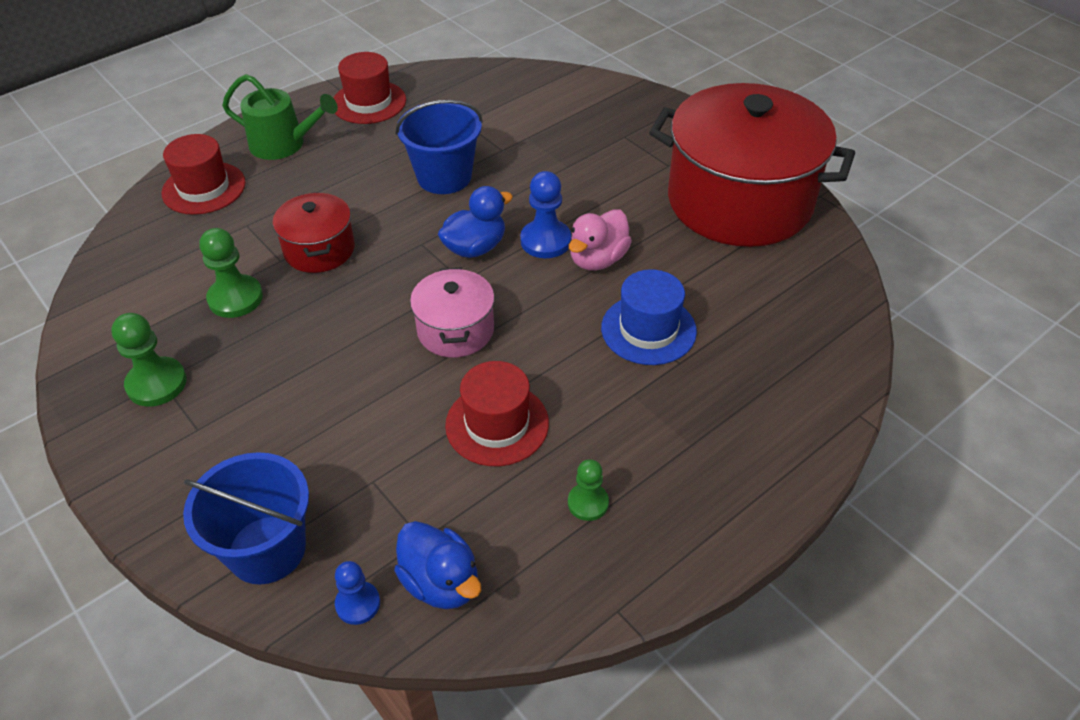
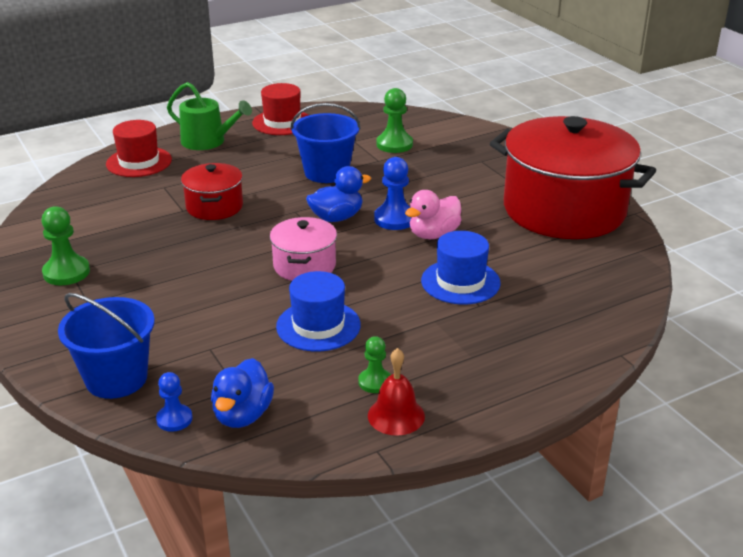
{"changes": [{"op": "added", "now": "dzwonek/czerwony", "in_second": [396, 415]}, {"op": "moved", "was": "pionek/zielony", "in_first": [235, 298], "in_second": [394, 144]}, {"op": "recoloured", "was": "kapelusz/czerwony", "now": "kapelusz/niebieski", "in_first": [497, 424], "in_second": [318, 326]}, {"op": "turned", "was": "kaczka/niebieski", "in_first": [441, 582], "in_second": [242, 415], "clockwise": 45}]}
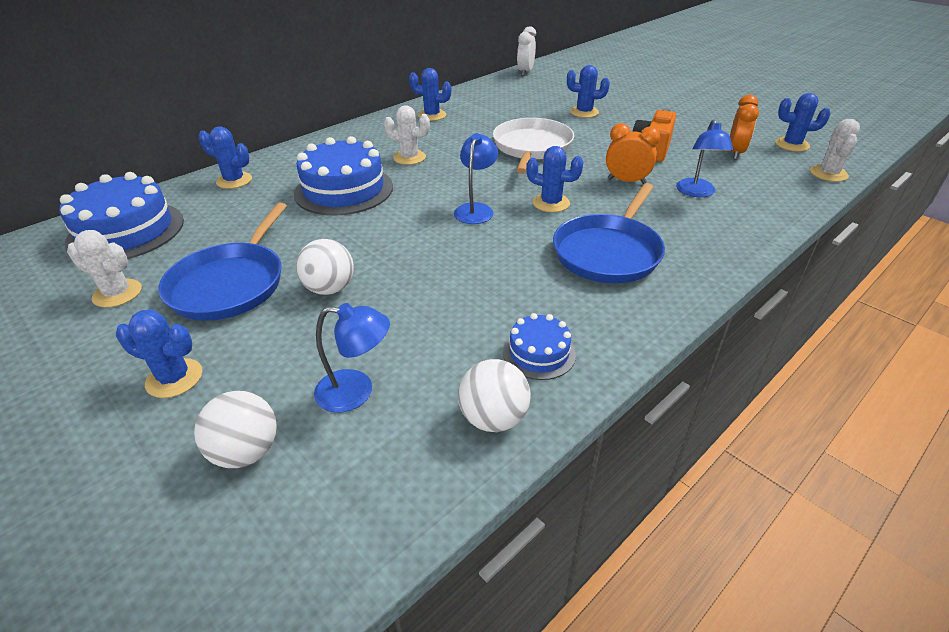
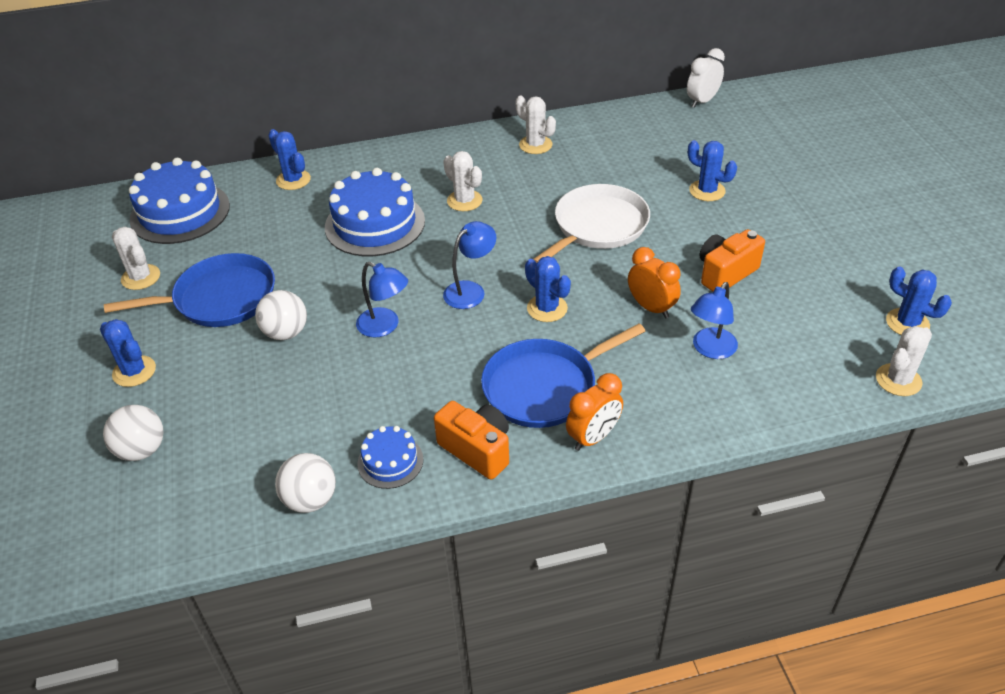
{"changes": [{"op": "added", "now": "aparat fotograficzny/pomarańczowy", "in_second": [477, 450]}, {"op": "moved", "was": "lampka/niebieski", "in_first": [356, 392], "in_second": [385, 326]}, {"op": "moved", "was": "budzik/pomarańczowy", "in_first": [735, 153], "in_second": [593, 437]}, {"op": "recoloured", "was": "kaktus/niebieski", "now": "kaktus/biały", "in_first": [432, 115], "in_second": [535, 145]}, {"op": "turned", "was": "patelnia/niebieski", "in_first": [230, 284], "in_second": [220, 298], "clockwise": -150}]}
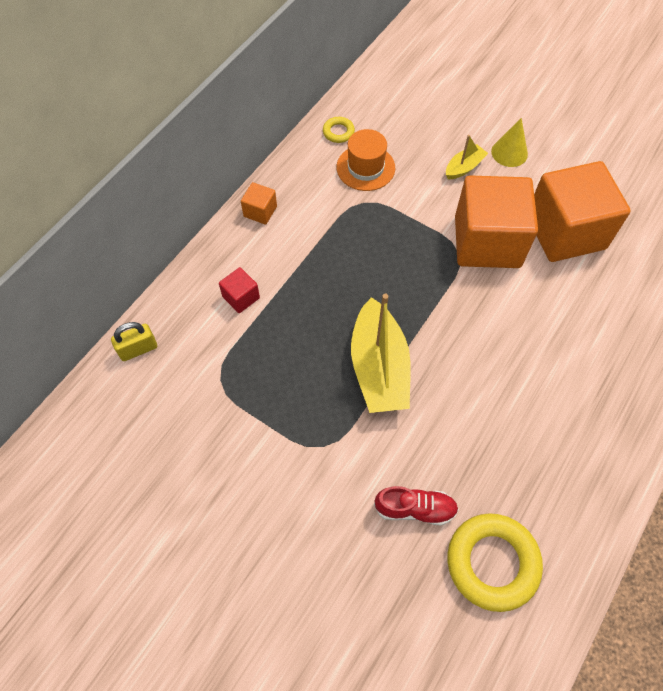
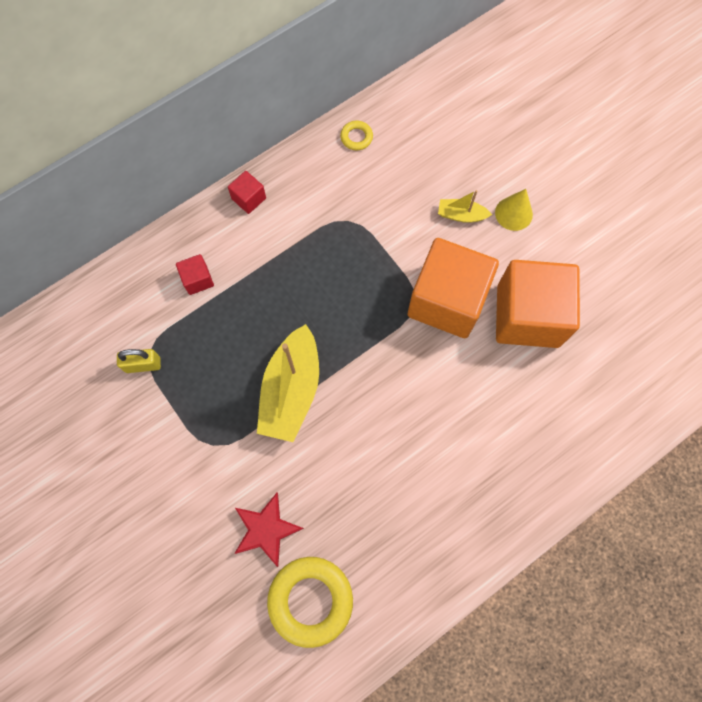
{"changes": [{"op": "removed", "was": "kapelusz/pomarańczowy", "in_first": [365, 167]}, {"op": "moved", "was": "kłódka/żółty", "in_first": [138, 349], "in_second": [143, 365]}, {"op": "replaced", "was": "but/czerwony", "now": "gwiazda/czerwony", "in_first": [415, 509], "in_second": [266, 529]}, {"op": "recoloured", "was": "sześcian/pomarańczowy", "now": "sześcian/czerwony", "in_first": [260, 211], "in_second": [249, 198]}, {"op": "turned", "was": "łódka/żółty", "in_first": [464, 167], "in_second": [461, 215], "clockwise": -150}]}
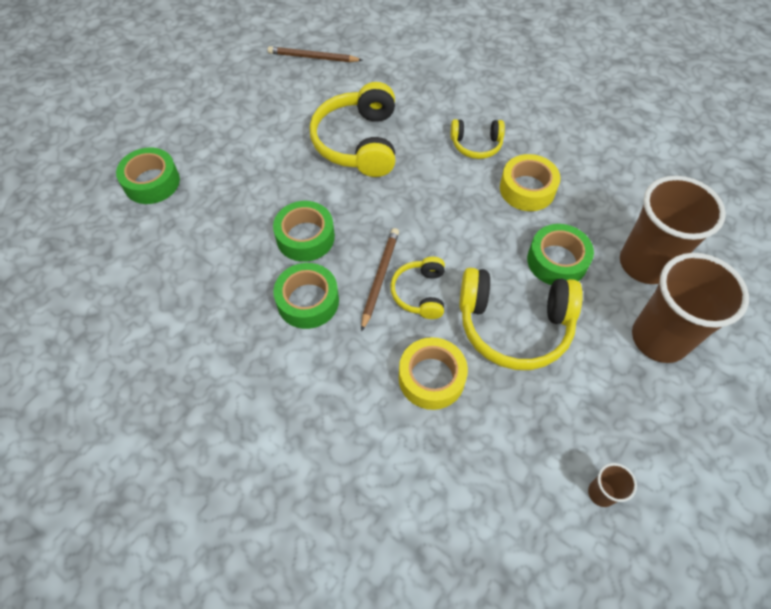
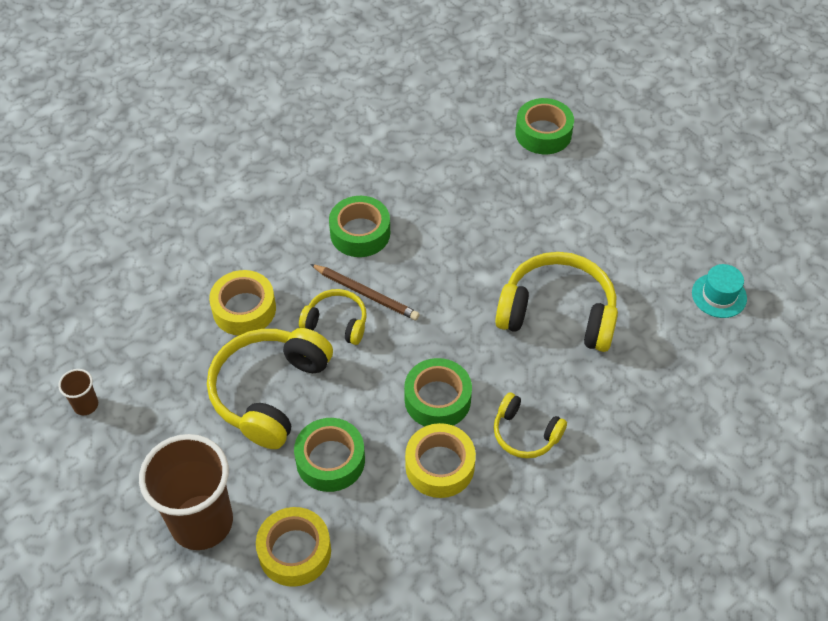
{"changes": [{"op": "moved", "was": "taśma klejąca/zielony", "in_first": [305, 237], "in_second": [437, 399]}, {"op": "replaced", "was": "ołówek/brązowy", "now": "kapelusz/turkusowy", "in_first": [313, 57], "in_second": [719, 295]}, {"op": "replaced", "was": "szklanka/brązowy", "now": "taśma klejąca/żółty", "in_first": [645, 263], "in_second": [295, 551]}, {"op": "turned", "was": "słuchawki/żółty", "in_first": [476, 145], "in_second": [525, 433], "clockwise": -75}]}
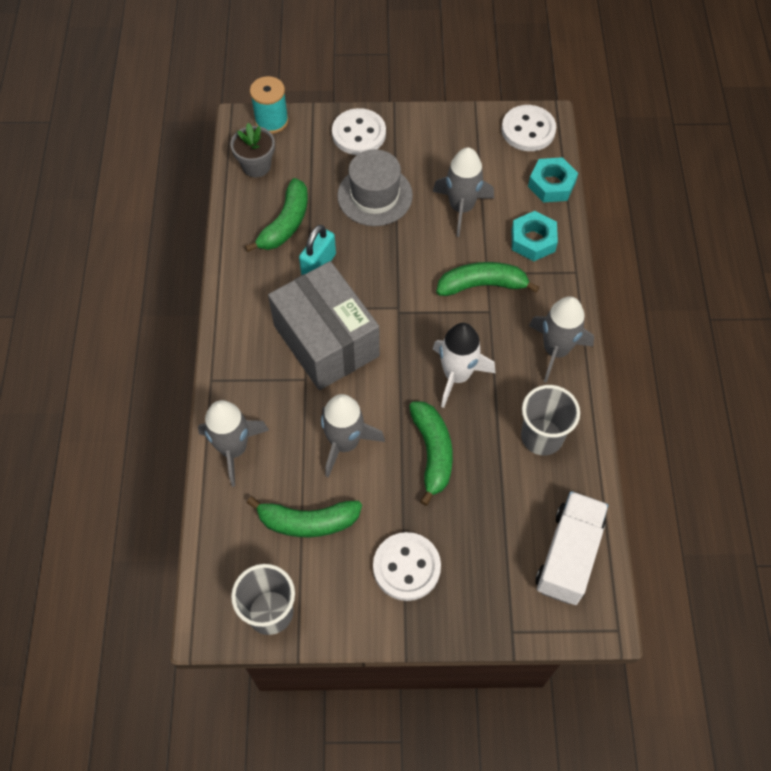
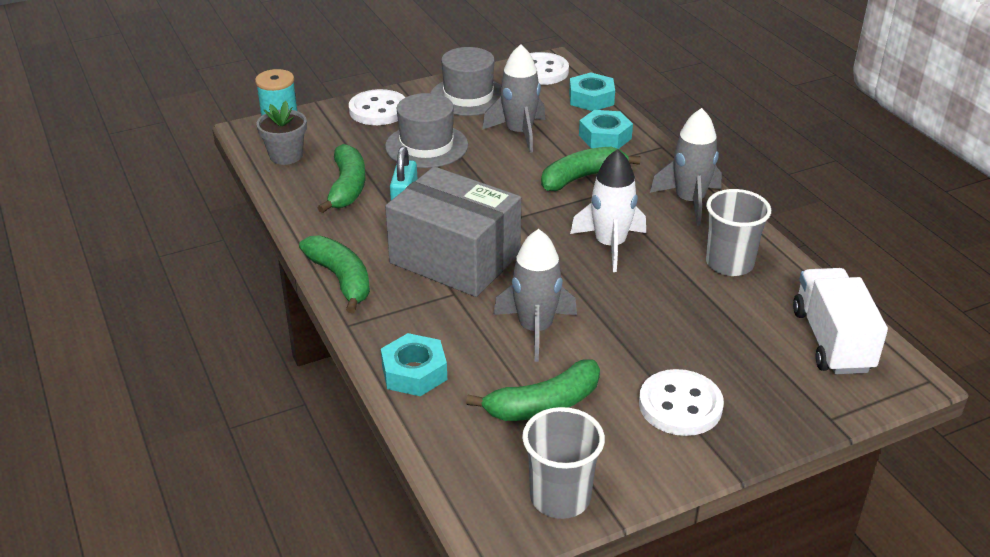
{"changes": [{"op": "added", "now": "kapelusz/szary", "in_second": [468, 96]}, {"op": "moved", "was": "banan/zielony", "in_first": [432, 452], "in_second": [341, 279]}, {"op": "replaced", "was": "rakieta/szary", "now": "nakrętka/turkusowy", "in_first": [233, 449], "in_second": [414, 372]}]}
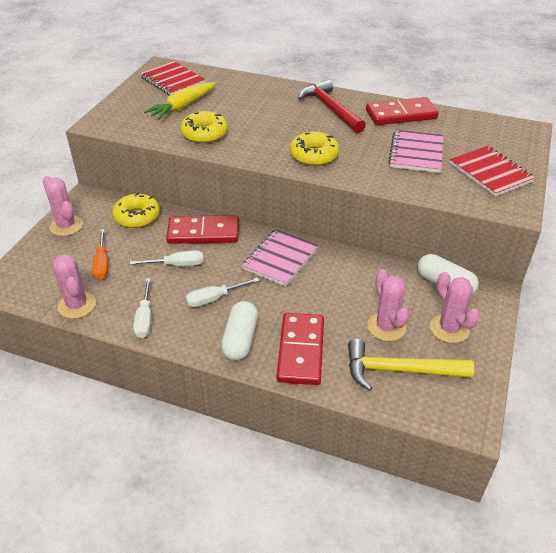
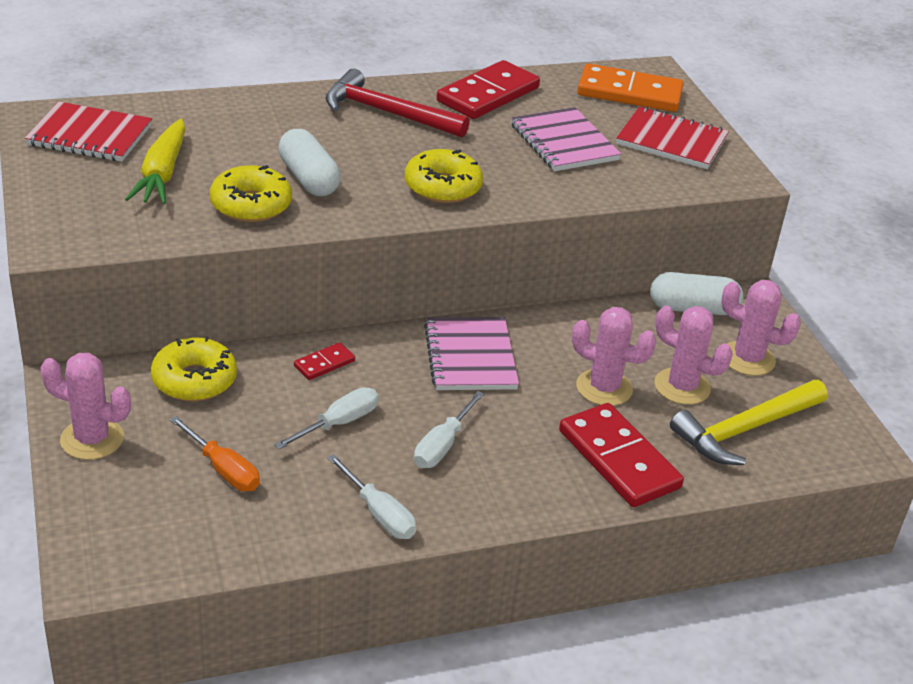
{"changes": [{"op": "added", "now": "kostka domina/pomarańczowy", "in_second": [629, 93]}, {"op": "moved", "was": "kaktus/różowy", "in_first": [77, 305], "in_second": [604, 388]}, {"op": "moved", "was": "kapsułka/biały", "in_first": [240, 339], "in_second": [308, 179]}, {"op": "resized", "was": "kostka domina/czerwony", "in_first": [203, 232], "in_second": [324, 363], "ratio": 0.47}]}
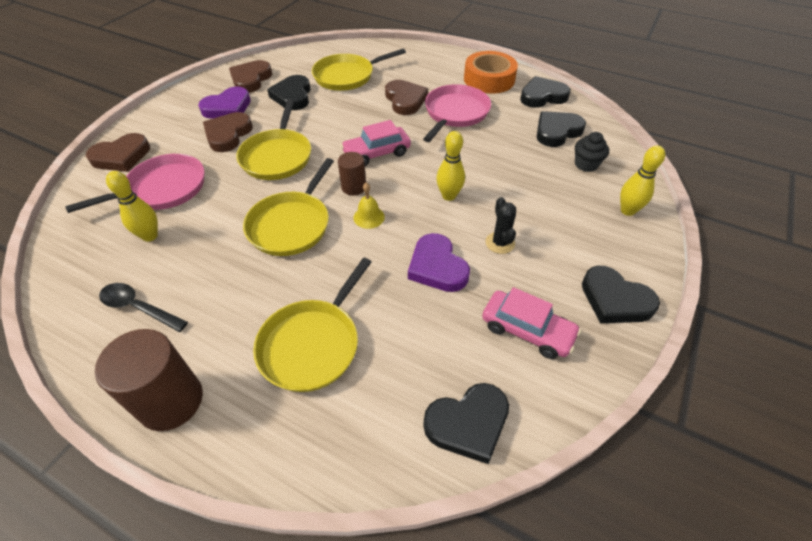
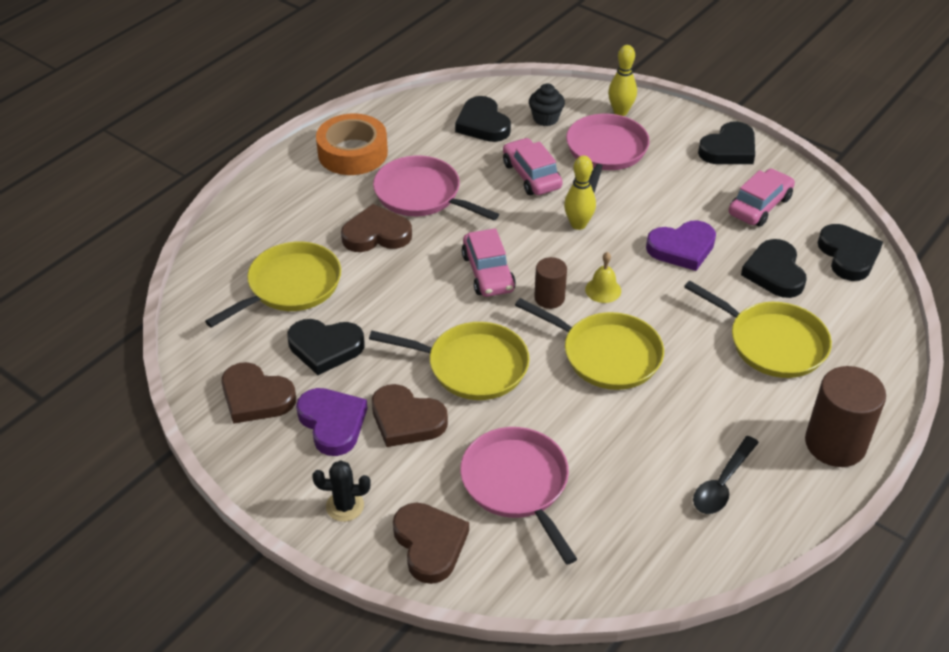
{"changes": [{"op": "removed", "was": "kręgiel/żółty", "in_first": [150, 236]}, {"op": "added", "now": "samochód/różowy", "in_second": [531, 175]}, {"op": "added", "now": "patelnia/różowy", "in_second": [605, 152]}, {"op": "moved", "was": "kaktus/czarny", "in_first": [500, 243], "in_second": [345, 506]}, {"op": "moved", "was": "serce/czarny", "in_first": [542, 96], "in_second": [774, 272]}, {"op": "turned", "was": "patelnia/żółty", "in_first": [347, 76], "in_second": [290, 286], "clockwise": -120}]}
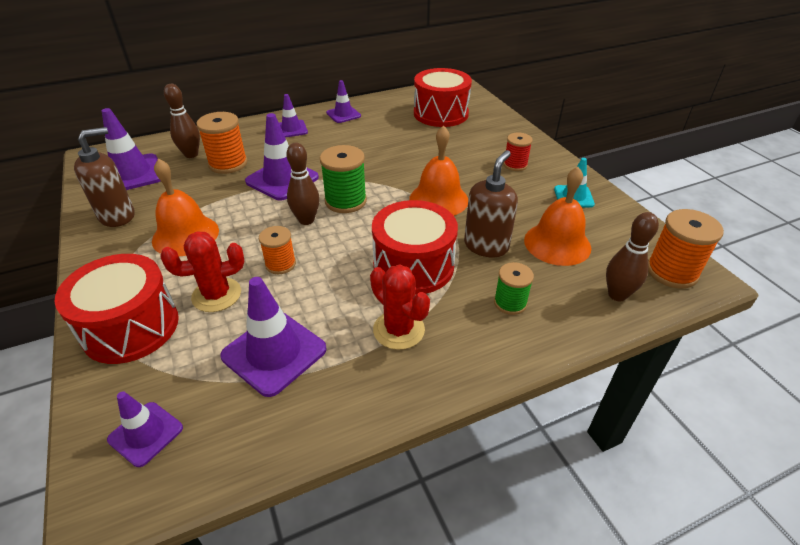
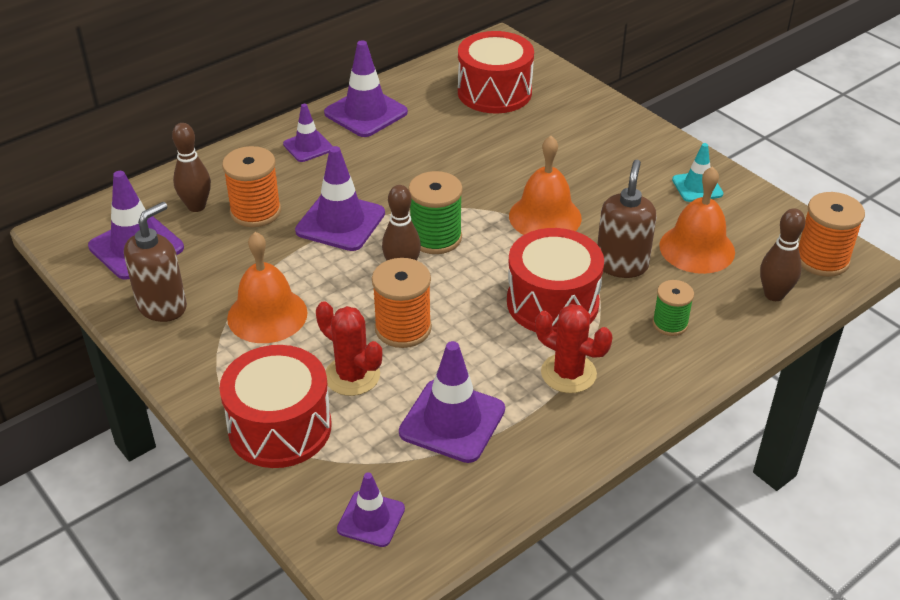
{"changes": [{"op": "removed", "was": "szpulka/czerwony", "in_first": [515, 165]}, {"op": "turned", "was": "kaktus/czerwony", "in_first": [216, 295], "in_second": [352, 376], "clockwise": 75}, {"op": "resized", "was": "szpulka/pomarańczowy", "in_first": [280, 264], "in_second": [403, 328], "ratio": 1.59}, {"op": "resized", "was": "pachołek/fioletowy", "in_first": [343, 114], "in_second": [366, 113], "ratio": 1.67}]}
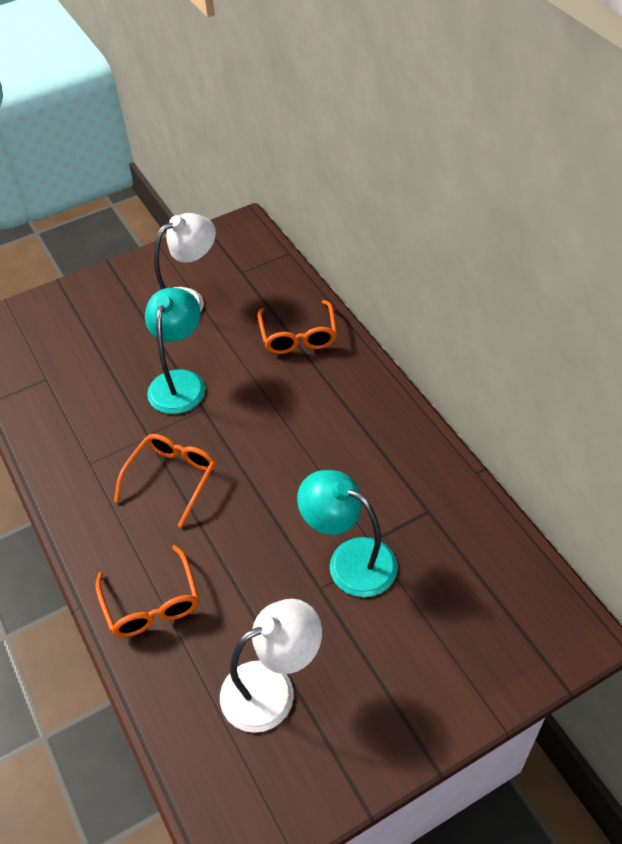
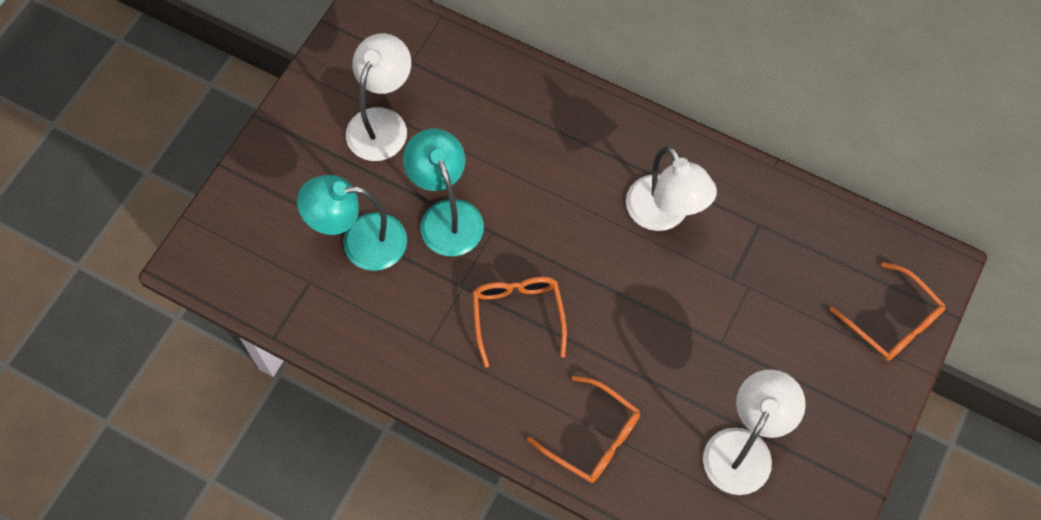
{"changes": [{"op": "added", "now": "lampka/biały", "in_second": [664, 214]}, {"op": "moved", "was": "okulary/pomarańczowy", "in_first": [298, 336], "in_second": [892, 321]}, {"op": "moved", "was": "lampka/turkusowy", "in_first": [349, 560], "in_second": [360, 242]}]}
